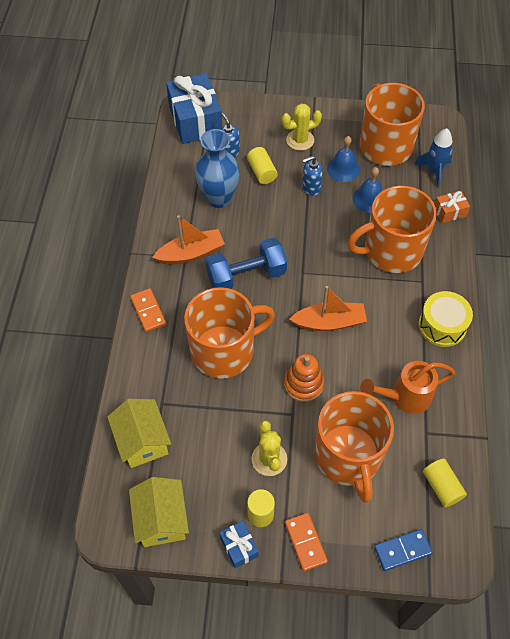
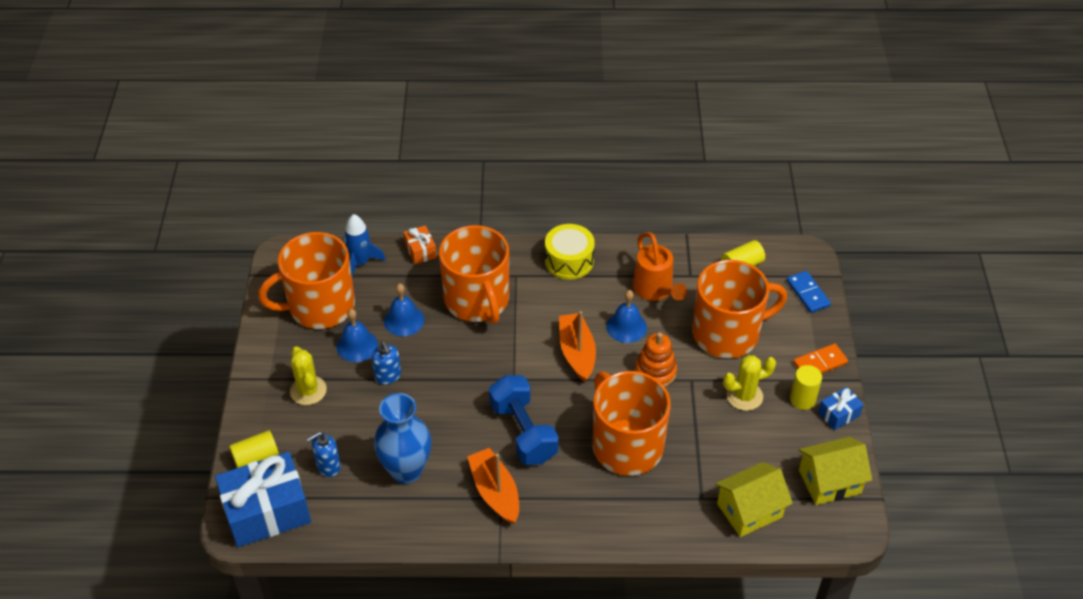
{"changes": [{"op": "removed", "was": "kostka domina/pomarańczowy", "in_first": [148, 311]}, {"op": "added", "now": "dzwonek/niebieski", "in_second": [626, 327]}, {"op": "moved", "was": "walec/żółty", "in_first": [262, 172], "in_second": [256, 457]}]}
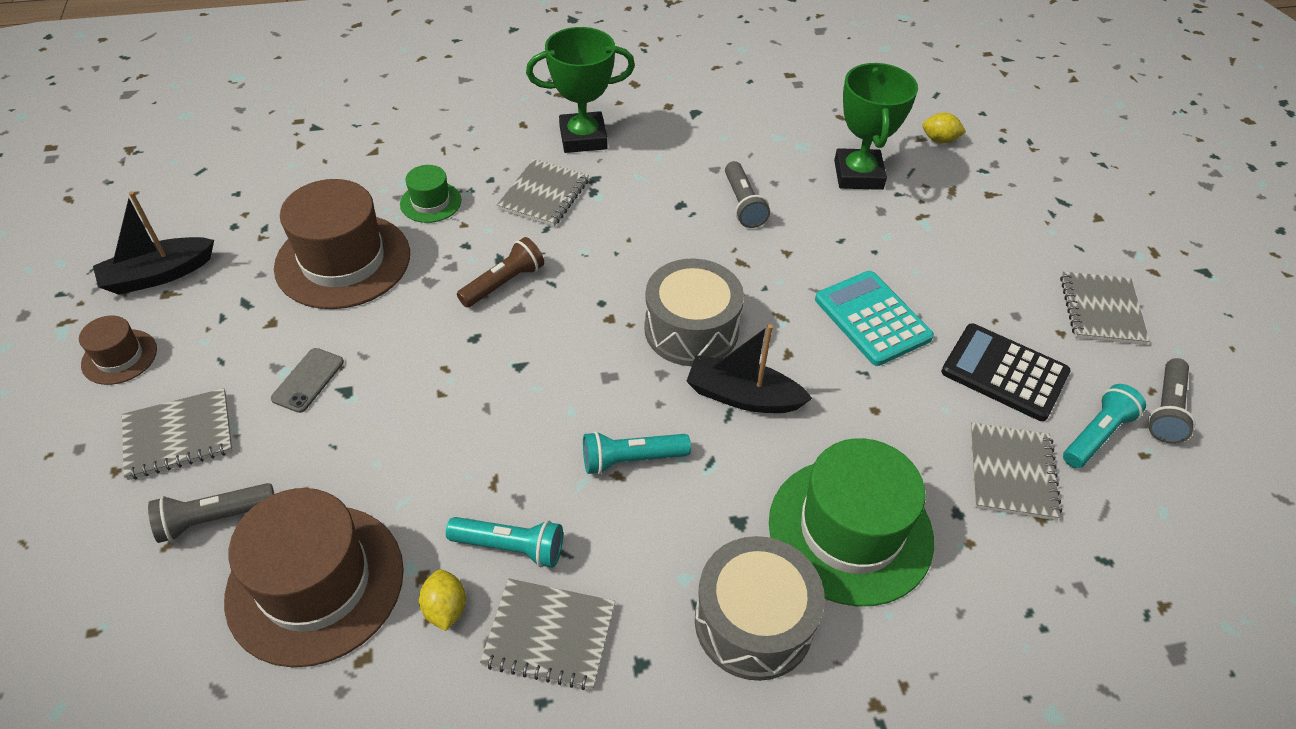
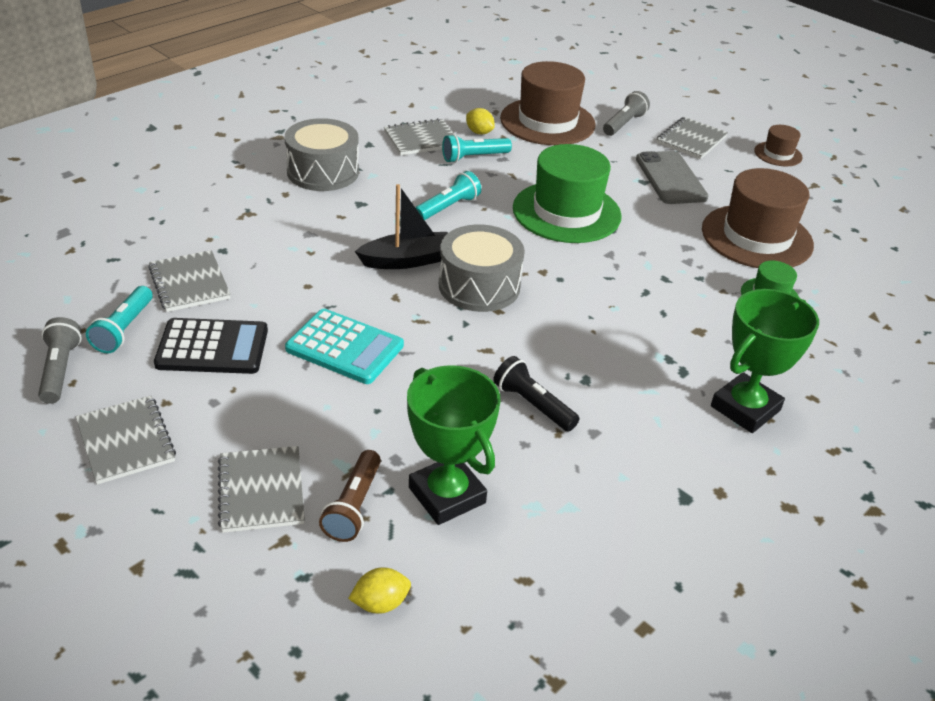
{"changes": [{"op": "removed", "was": "łódka/czarny", "in_first": [159, 275]}, {"op": "moved", "was": "latarka/brązowy", "in_first": [504, 283], "in_second": [353, 506]}, {"op": "moved", "was": "zeszyt/szary", "in_first": [544, 195], "in_second": [261, 491]}, {"op": "moved", "was": "kapelusz/zielony", "in_first": [850, 530], "in_second": [566, 212]}, {"op": "recoloured", "was": "latarka/szary", "now": "latarka/czarny", "in_first": [743, 204], "in_second": [533, 405]}, {"op": "resized", "was": "telefon/szary", "in_first": [308, 380], "in_second": [670, 178], "ratio": 1.76}]}
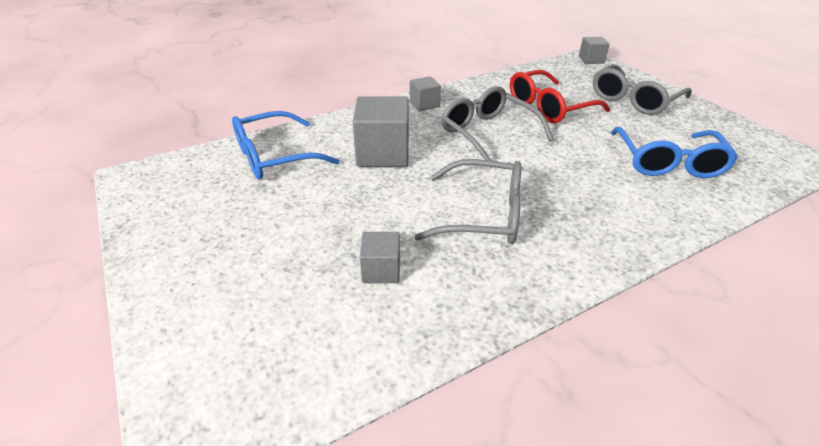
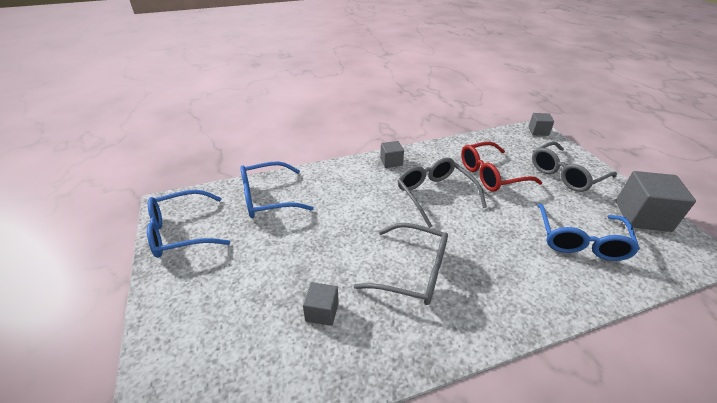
{"changes": [{"op": "added", "now": "okulary/niebieski", "in_second": [181, 232]}, {"op": "moved", "was": "sześcian/szary", "in_first": [383, 153], "in_second": [642, 216]}]}
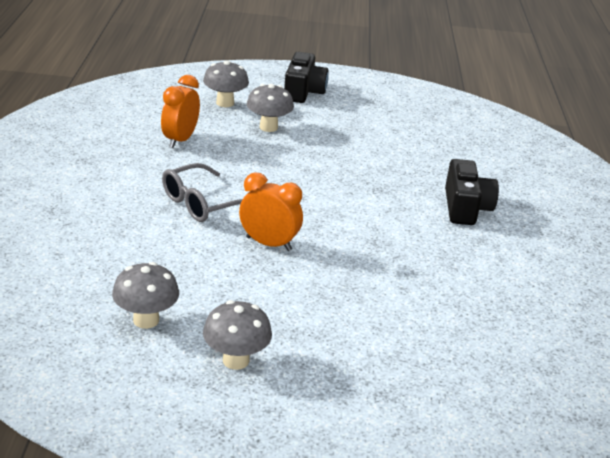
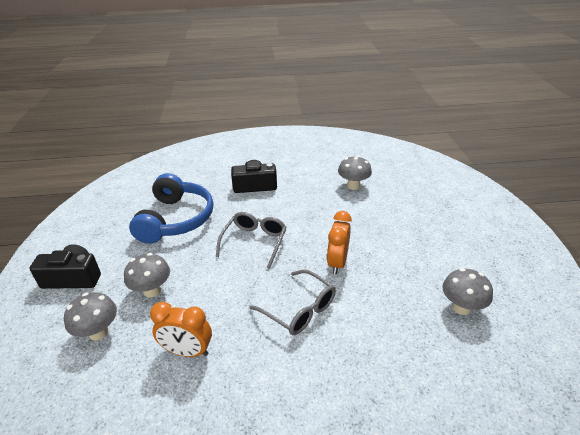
{"changes": [{"op": "added", "now": "słuchawki/niebieski", "in_second": [176, 219]}, {"op": "added", "now": "okulary/szary", "in_second": [254, 242]}, {"op": "moved", "was": "grzyb/szary", "in_first": [236, 360], "in_second": [353, 186]}]}
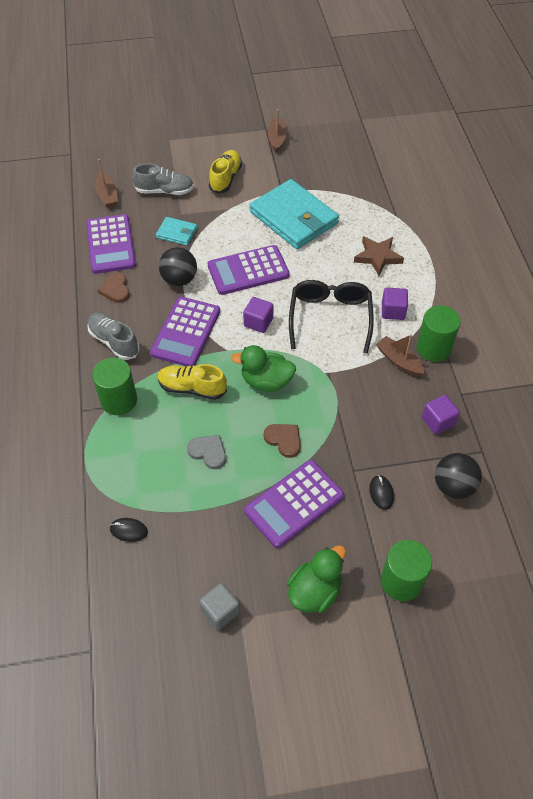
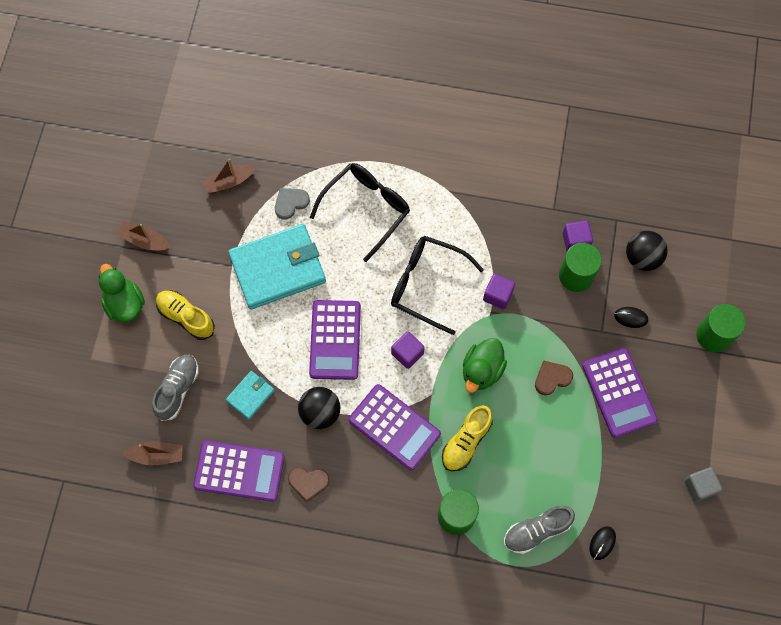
{"changes": [{"op": "moved", "was": "but/szary", "in_first": [114, 342], "in_second": [536, 531]}, {"op": "moved", "was": "serce/szary", "in_first": [208, 452], "in_second": [290, 203]}, {"op": "moved", "was": "kaczka/zielony", "in_first": [314, 591], "in_second": [125, 304]}, {"op": "moved", "was": "łódka/brązowy", "in_first": [399, 361], "in_second": [229, 182]}, {"op": "moved", "was": "sześcian/fioletowy", "in_first": [393, 311], "in_second": [497, 295]}, {"op": "moved", "was": "walec/zielony", "in_first": [433, 348], "in_second": [576, 276]}, {"op": "replaced", "was": "gwiazda/brązowy", "now": "okulary/czarny", "in_first": [378, 257], "in_second": [366, 210]}]}
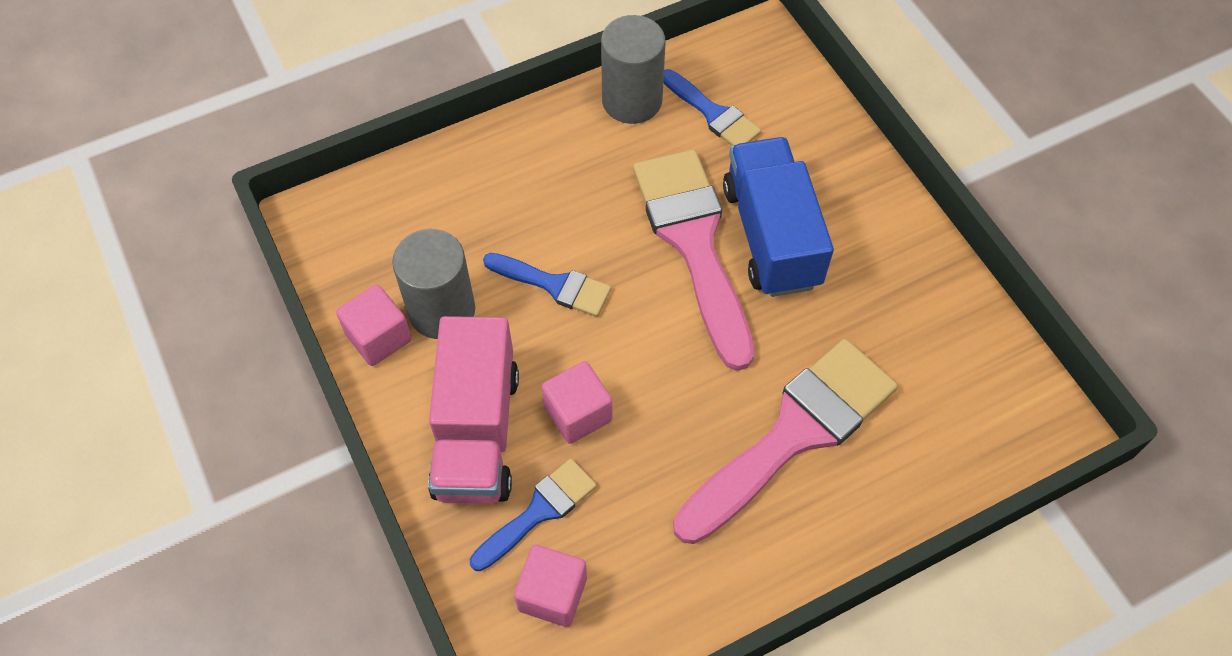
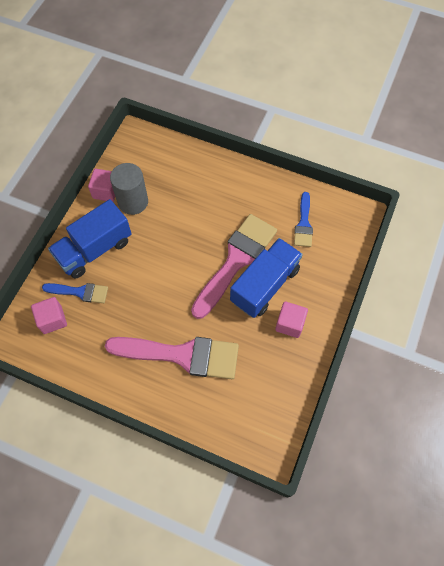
{"changes": [{"op": "removed", "was": "pędzel/niebieski", "in_first": [554, 285]}, {"op": "removed", "was": "walec/szary", "in_first": [632, 101]}, {"op": "moved", "was": "sześcian/różowy", "in_first": [578, 413], "in_second": [290, 324]}, {"op": "recoloured", "was": "ciężarówka/różowy", "now": "ciężarówka/niebieski", "in_first": [476, 432], "in_second": [94, 249]}]}
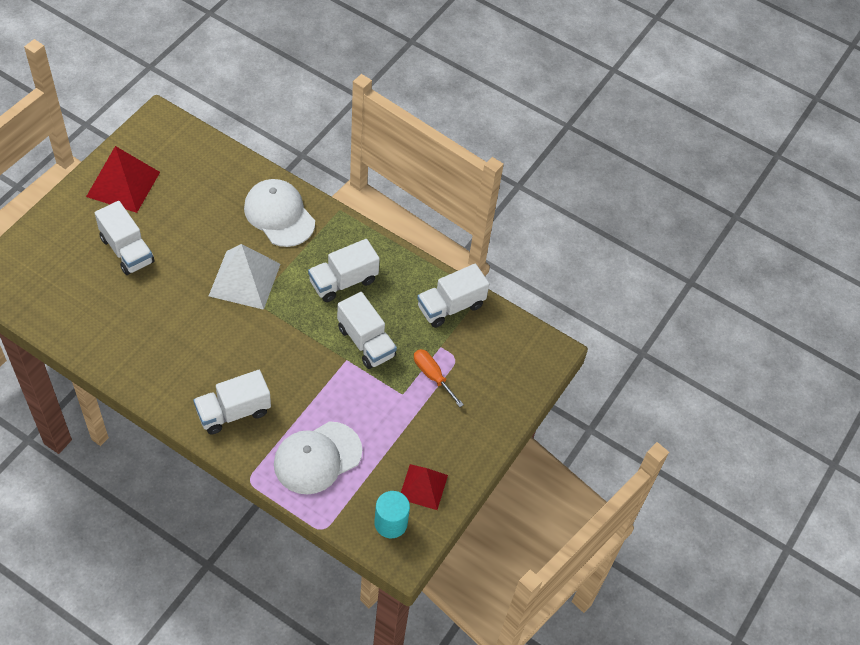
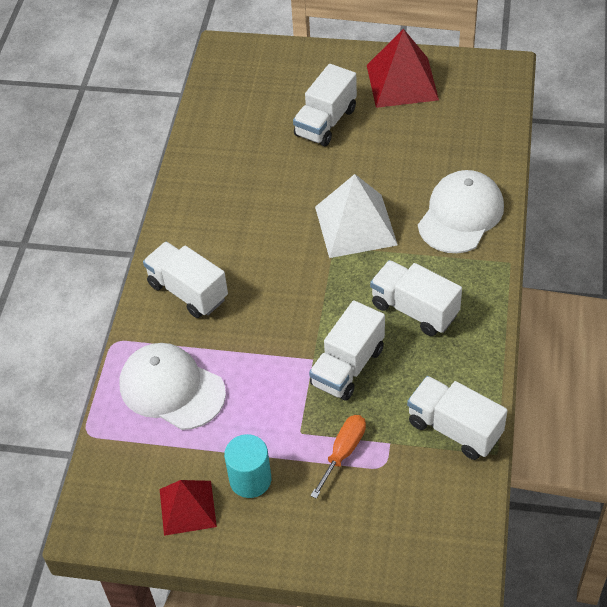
{"changes": [{"op": "moved", "was": "walec/turkusowy", "in_first": [391, 523], "in_second": [250, 479]}]}
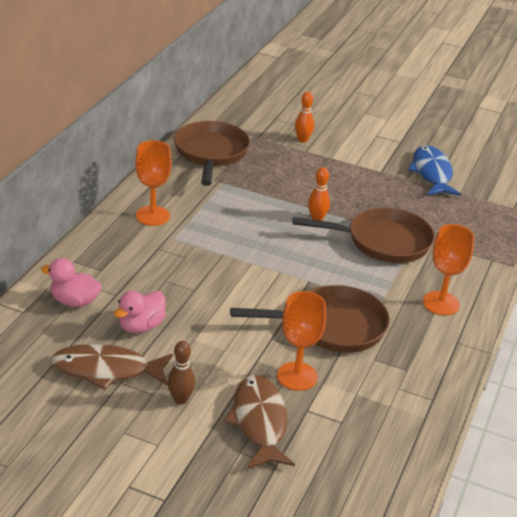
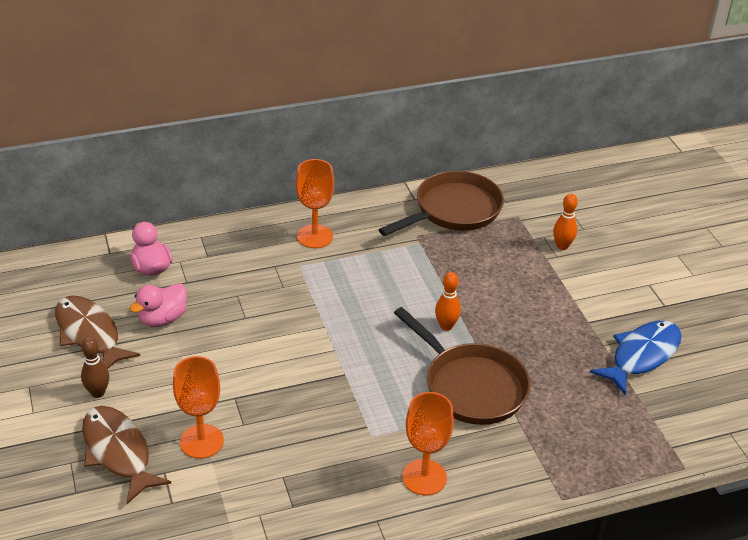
{"changes": [{"op": "removed", "was": "patelnia/brązowy", "in_first": [332, 326]}, {"op": "turned", "was": "kaczka/różowy", "in_first": [141, 326], "in_second": [162, 319], "clockwise": -45}, {"op": "turned", "was": "ryba/brązowy", "in_first": [259, 422], "in_second": [118, 452], "clockwise": -75}]}
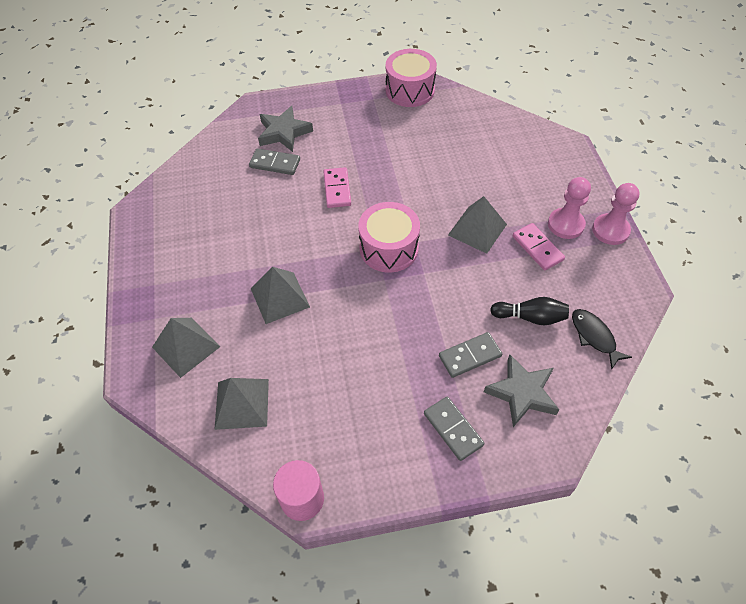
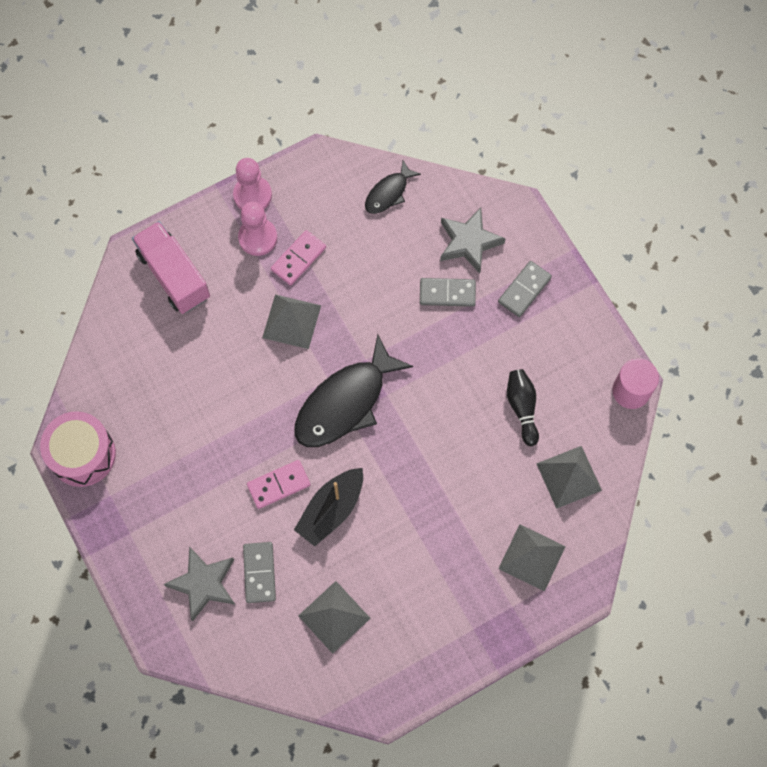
{"changes": [{"op": "added", "now": "ciężarówka/różowy", "in_second": [174, 275]}, {"op": "added", "now": "łódka/czarny", "in_second": [331, 510]}, {"op": "moved", "was": "piramida/szary", "in_first": [280, 297], "in_second": [334, 617]}, {"op": "moved", "was": "kręgiel/czarny", "in_first": [530, 317], "in_second": [522, 408]}, {"op": "replaced", "was": "bęben/różowy", "now": "ryba/czarny", "in_first": [389, 248], "in_second": [345, 402]}, {"op": "turned", "was": "kostka domina/szary", "in_first": [470, 356], "in_second": [447, 293], "clockwise": -45}]}
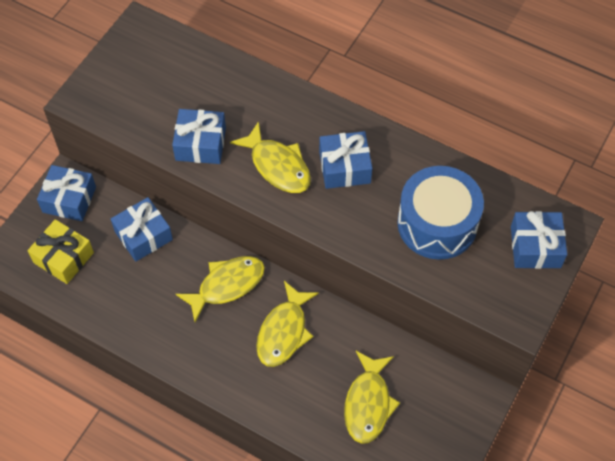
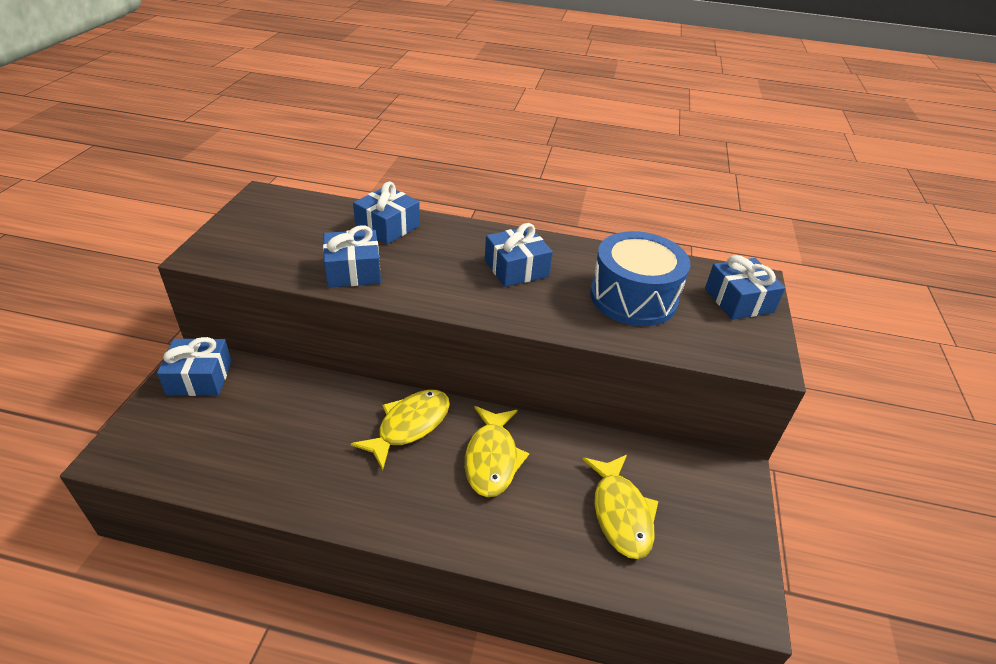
{"changes": [{"op": "removed", "was": "prezent/żółty", "in_first": [63, 258]}, {"op": "removed", "was": "ryba/żółty", "in_first": [278, 166]}, {"op": "moved", "was": "prezent/niebieski", "in_first": [143, 235], "in_second": [388, 227]}]}
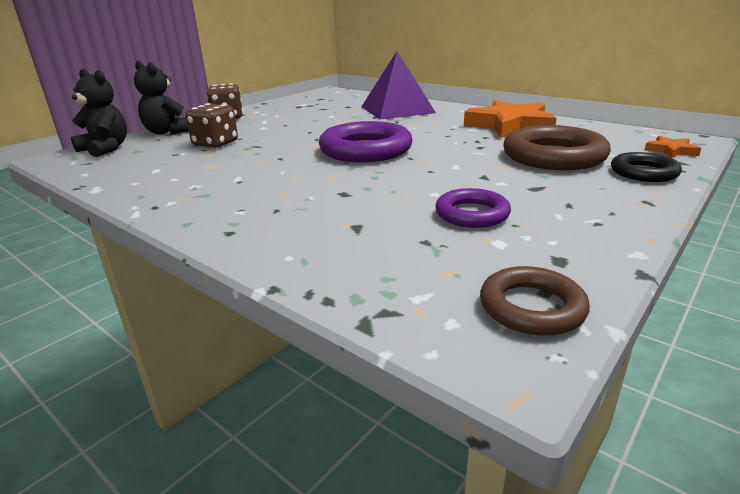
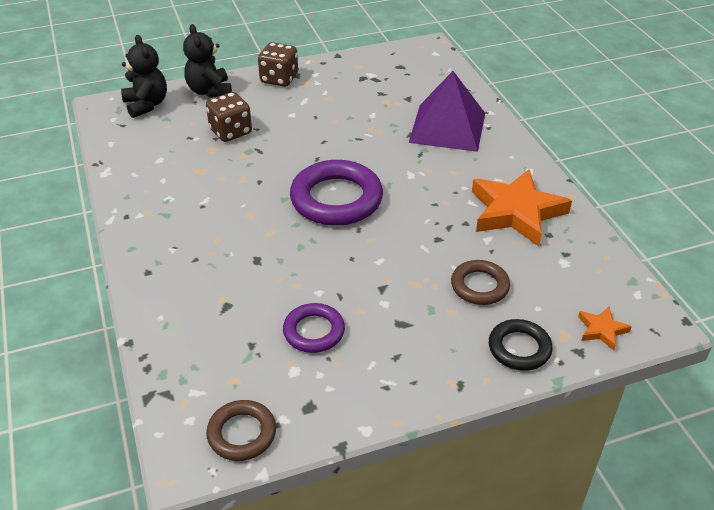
{"changes": [{"op": "resized", "was": "pierścień/brązowy", "in_first": [553, 156], "in_second": [479, 286], "ratio": 0.57}]}
